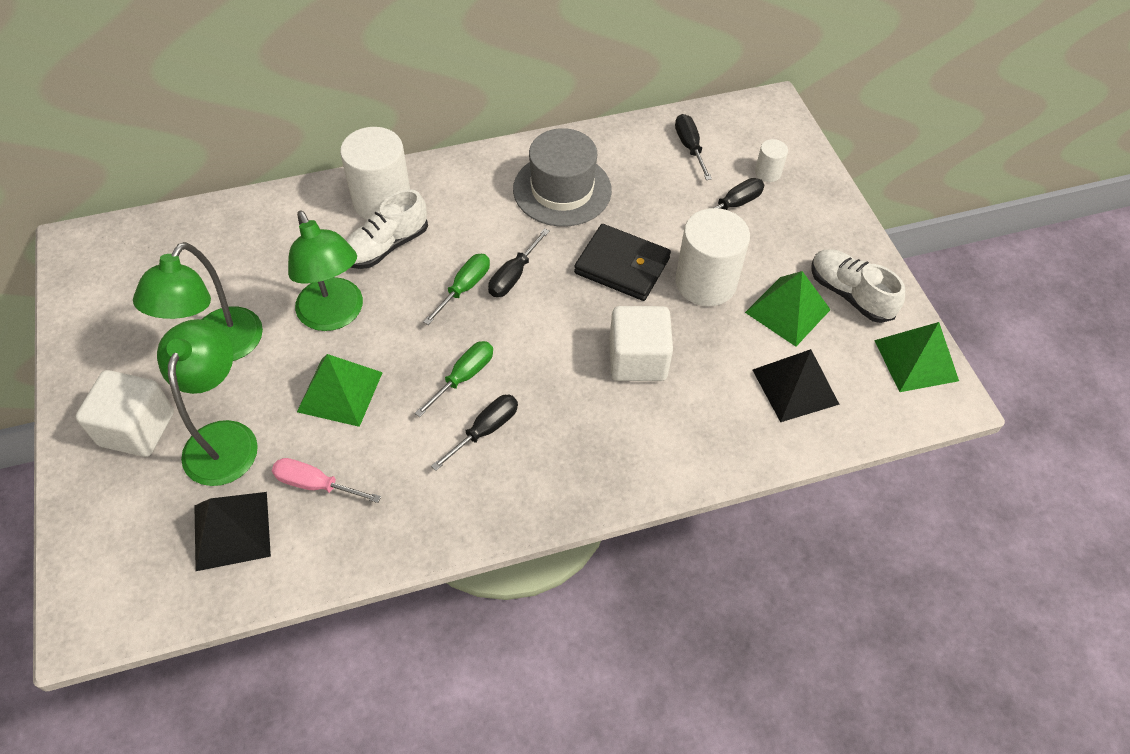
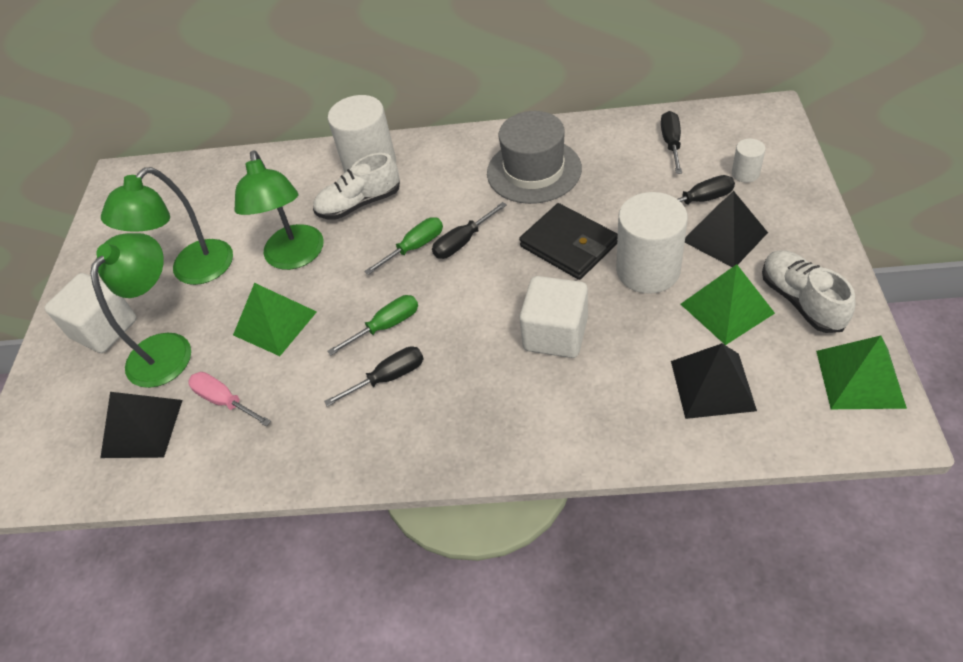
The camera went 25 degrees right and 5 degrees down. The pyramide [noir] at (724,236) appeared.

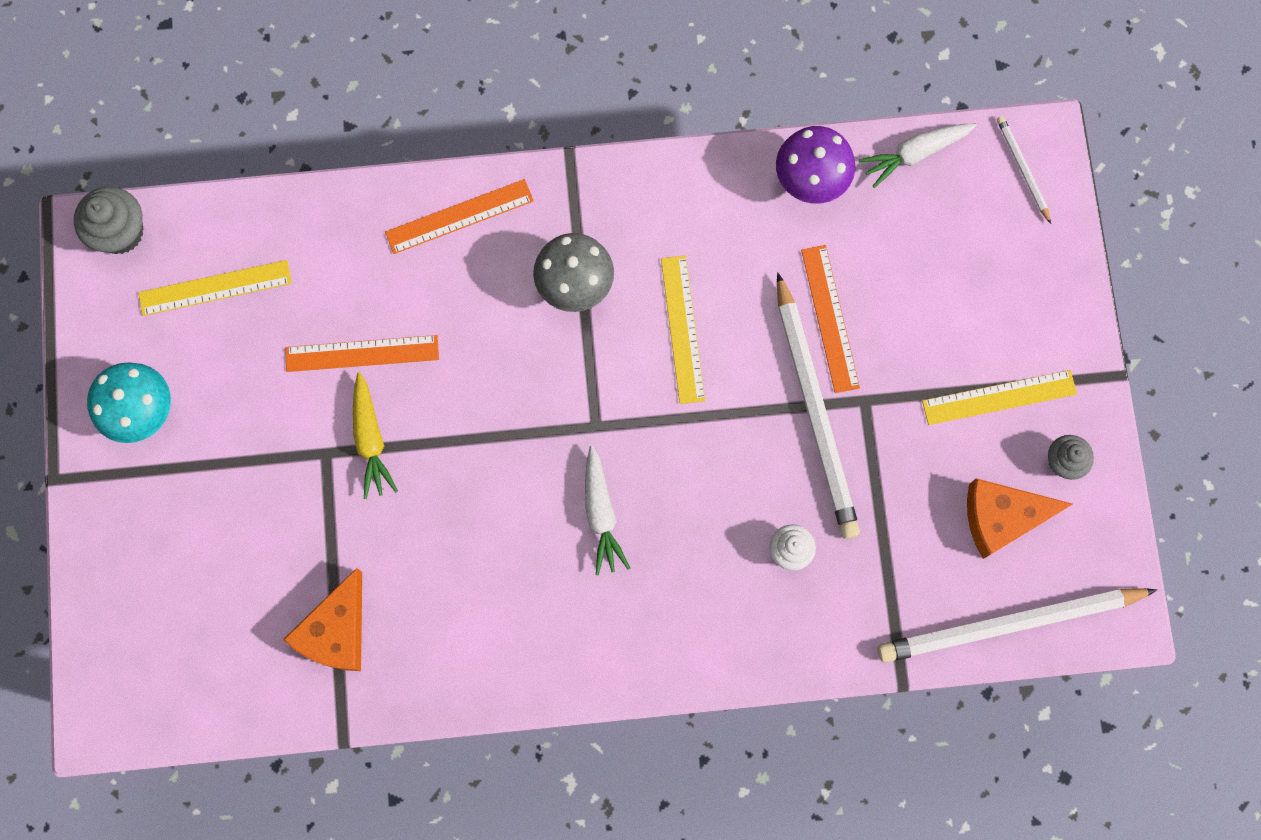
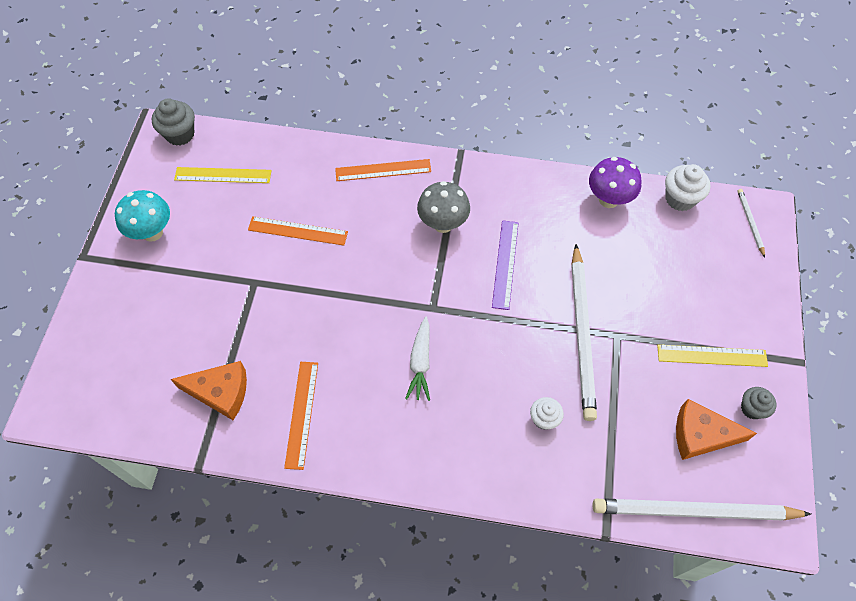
The camera went 15 degrees right and 15 degrees down. The fromage [orange] at (336,631) turned 120 degrees counterclockwise. The carotte [jaune] at (370,439) disappeared. The règle [jaune] at (682,329) became the règle [violet] at (505,264). The règle [orange] moved from (830,318) to (301,414). The carotte [blanc] at (915,154) was replaced by the muffin [blanc] at (680,199).

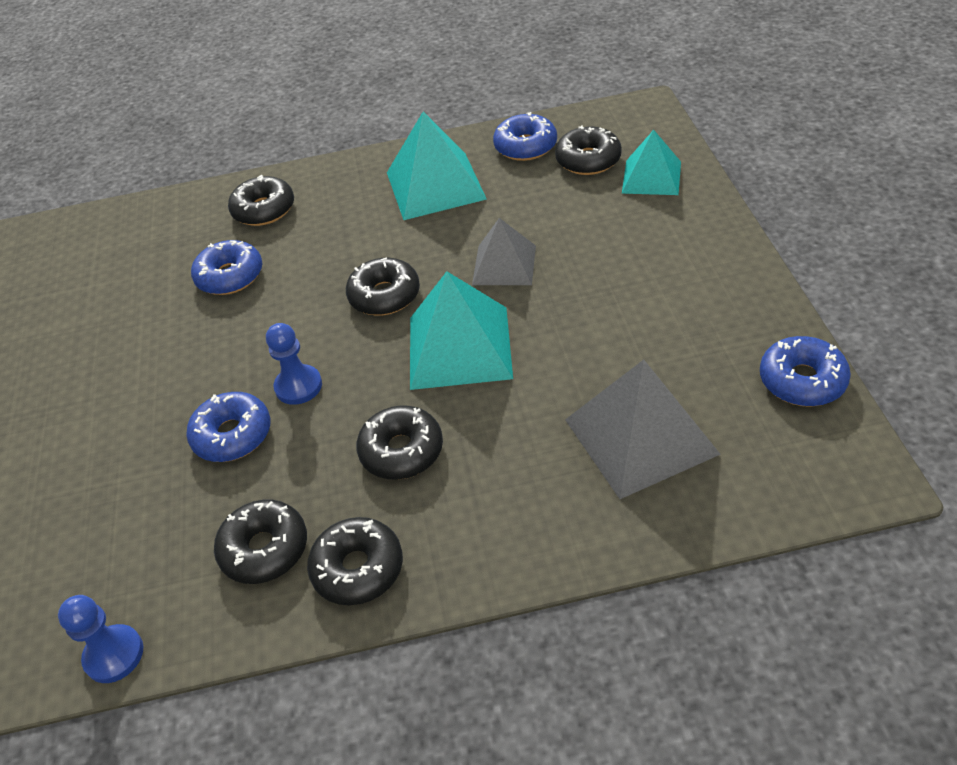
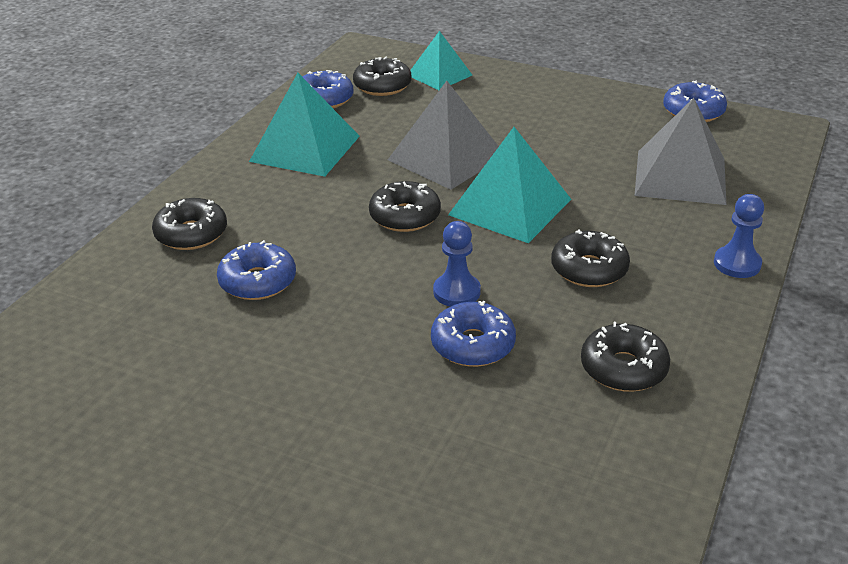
The camera went 60 degrees left and 10 degrees down. The pion [bleu] moved from (114,655) to (737,264). The beignet [noir] at (358,568) disappeared. The pyramide [gris] at (504,265) changed to 1.57 times the size.

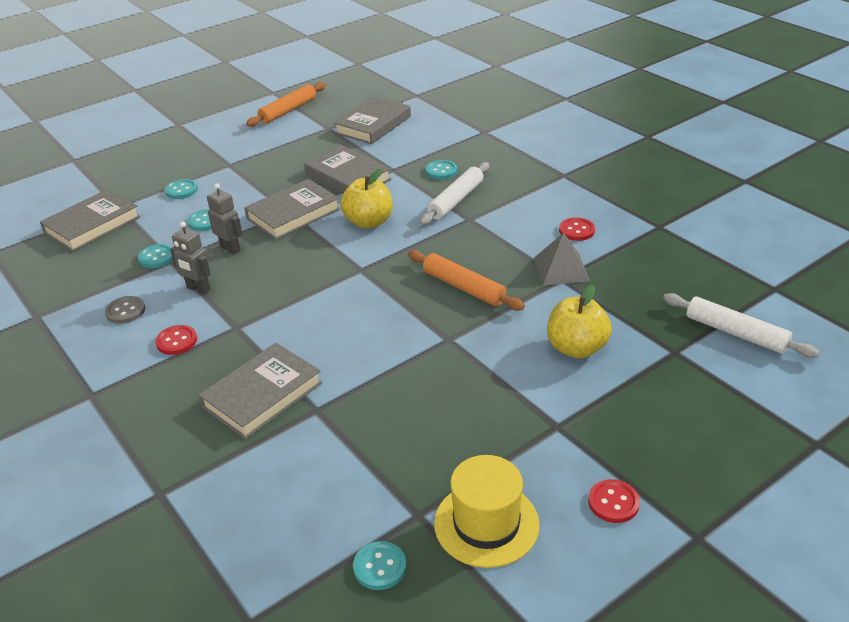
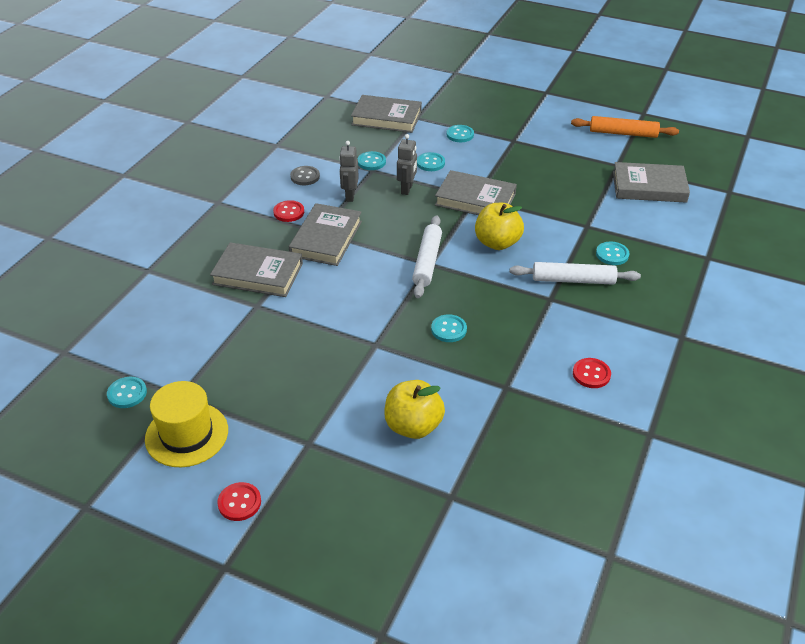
The camera went 60 degrees right and 5 degrees up. The livre [gris] moved from (348,177) to (326,239). The rouleau à pâtisserie [orange] at (464,287) was replaced by the bouton [turquoise] at (448,329). The pyramide [gris] at (561,269) disappeared. The rouleau à pâtisserie [blanc] moved from (736,333) to (427,262).

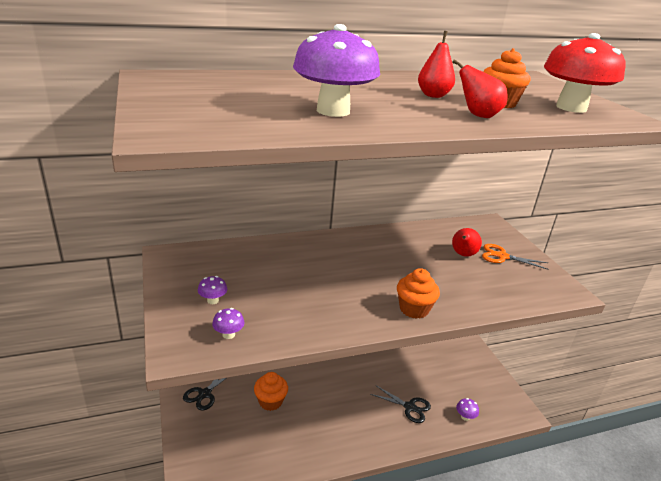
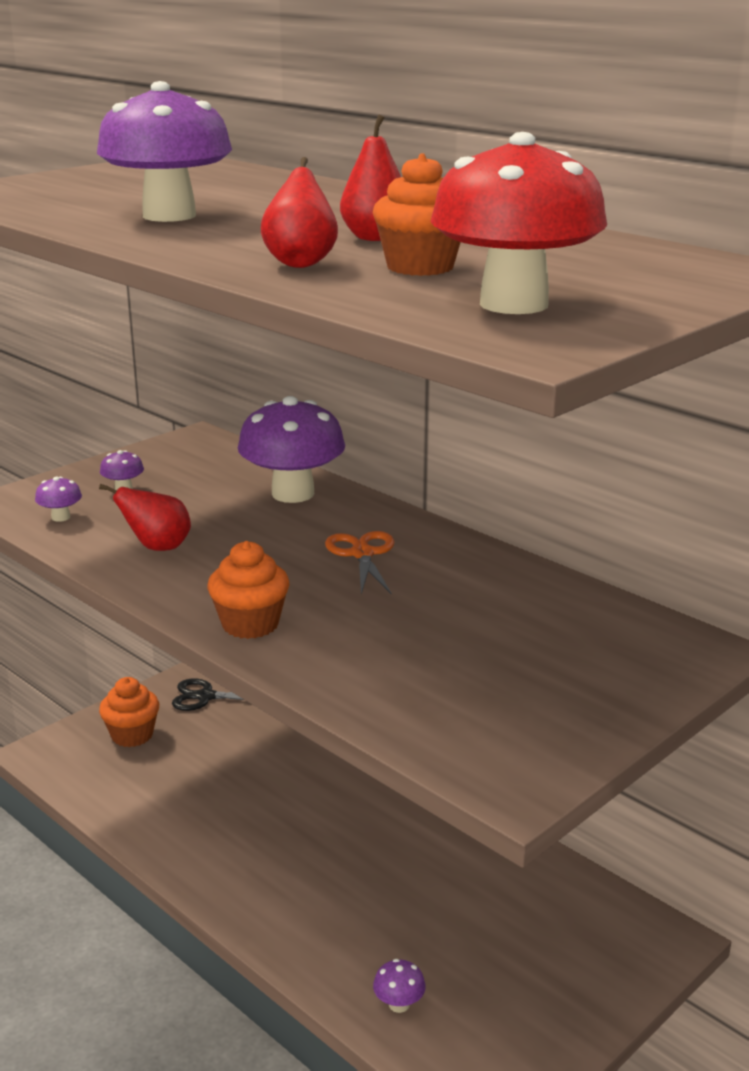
The camera went 65 degrees right and 5 degrees down. The muffin [orange] moved from (270,401) to (132,735). The ciseaux [noir] at (410,407) disappeared. The poire [rouge] moved from (463,255) to (157,547). The ciseaux [orange] moved from (502,256) to (362,554). The champignon [violet] at (293,494) appeared.

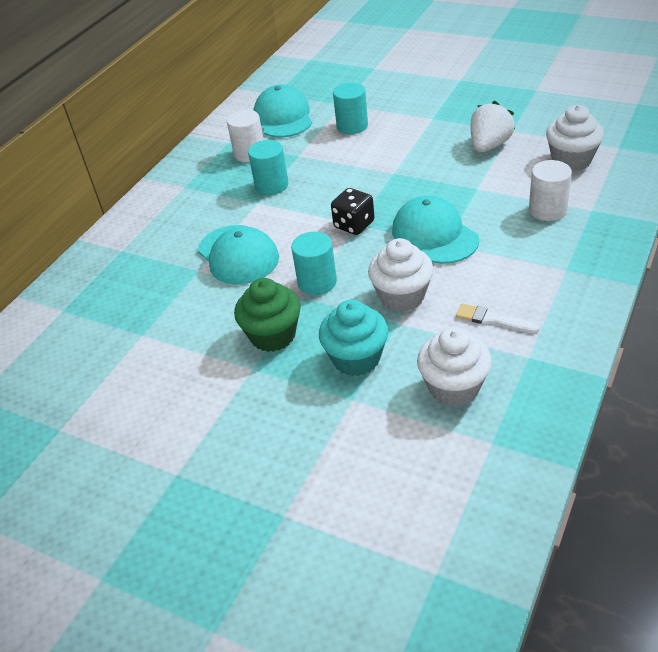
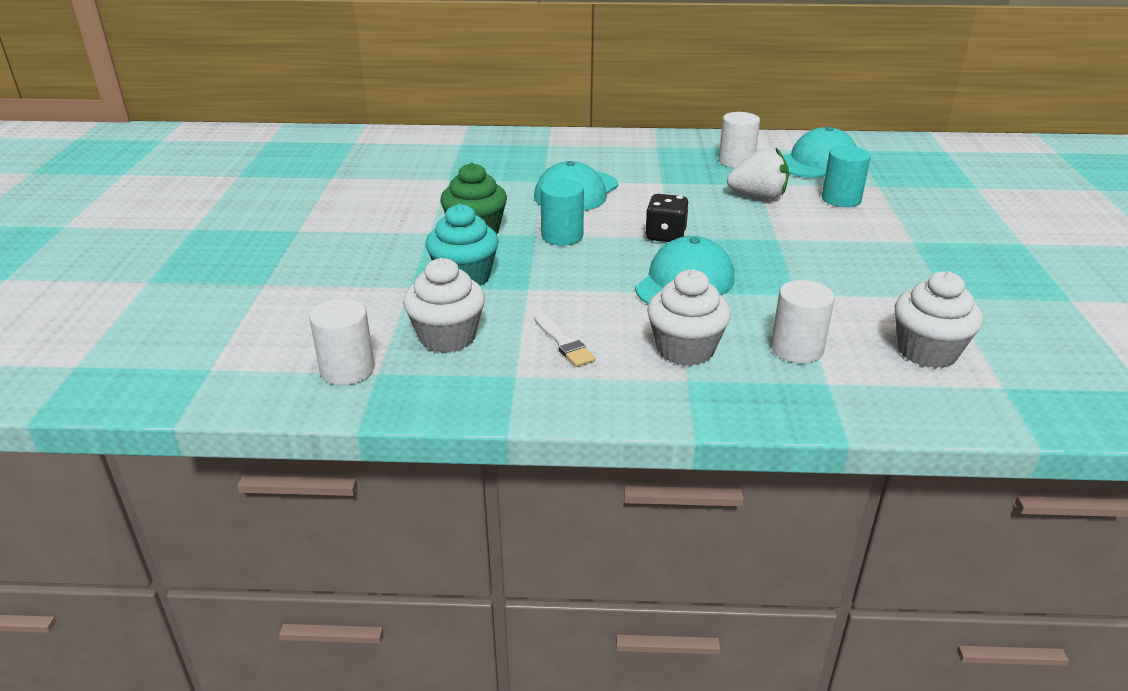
The camera went 60 degrees right and 10 degrees down. The cylindre [turquoise] at (271,185) disappeared. The muffin [blanc] moved from (402,296) to (685,350). The pinceau [blanc] at (492,319) turned 150 degrees clockwise. The fraise [blanc] moved from (489,146) to (758,196). The cylindre [blanc] at (347,370) appeared.

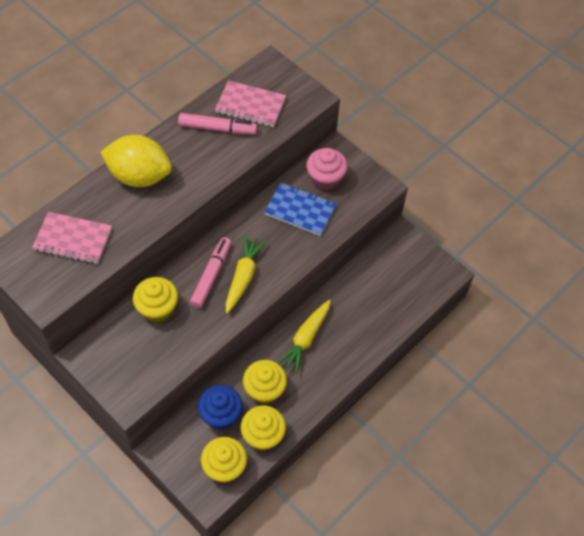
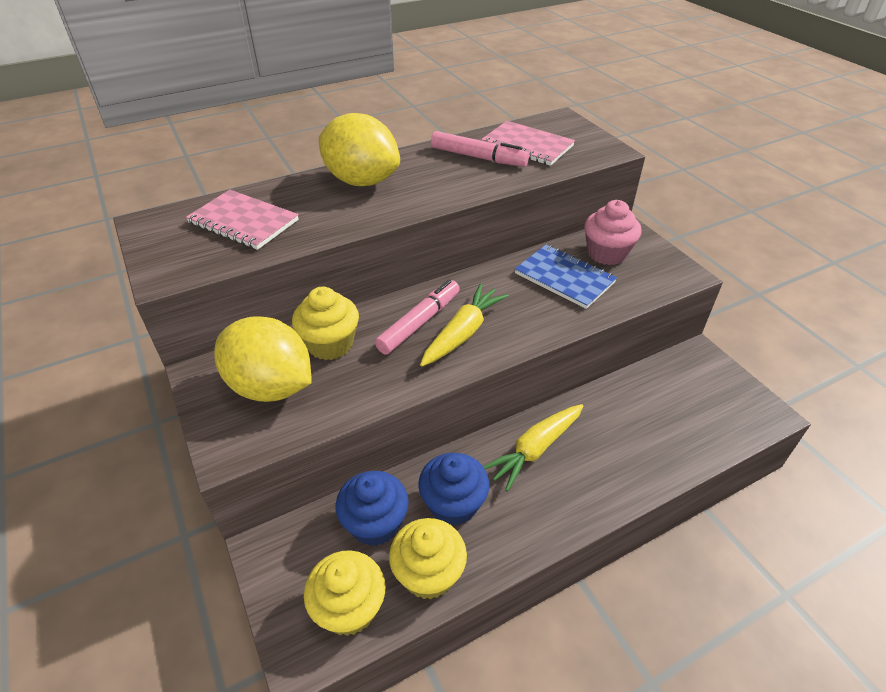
The camera went 20 degrees right and 15 degrees down. The muffin [jaune] at (264,389) became the muffin [bleu] at (453,504). The citron [jaune] at (271,386) appeared.

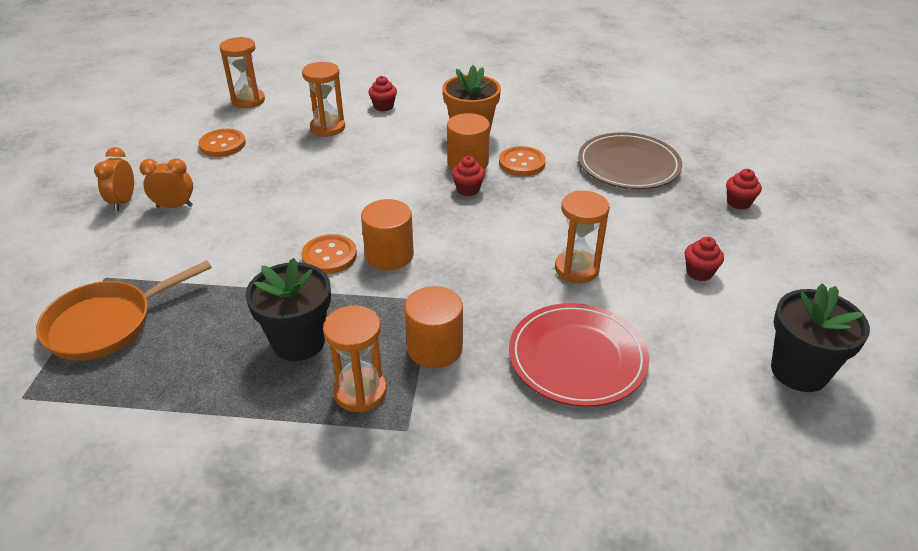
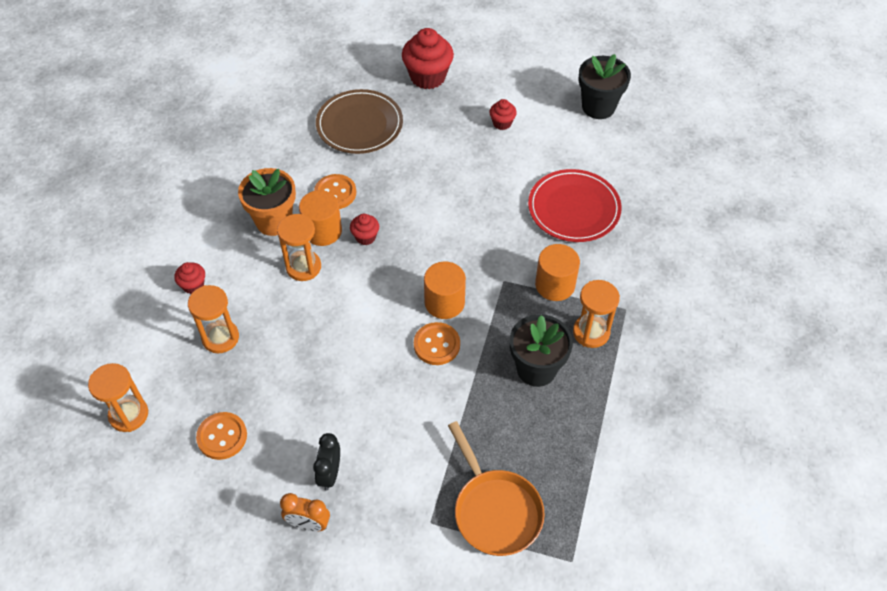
The camera went 80 degrees left and 15 degrees up. The réveil [orange] at (174,206) became the réveil [noir] at (330,474). The sablier [orange] moved from (576,269) to (303,267). The muffin [rouge] at (738,202) changed to 1.97 times the size.

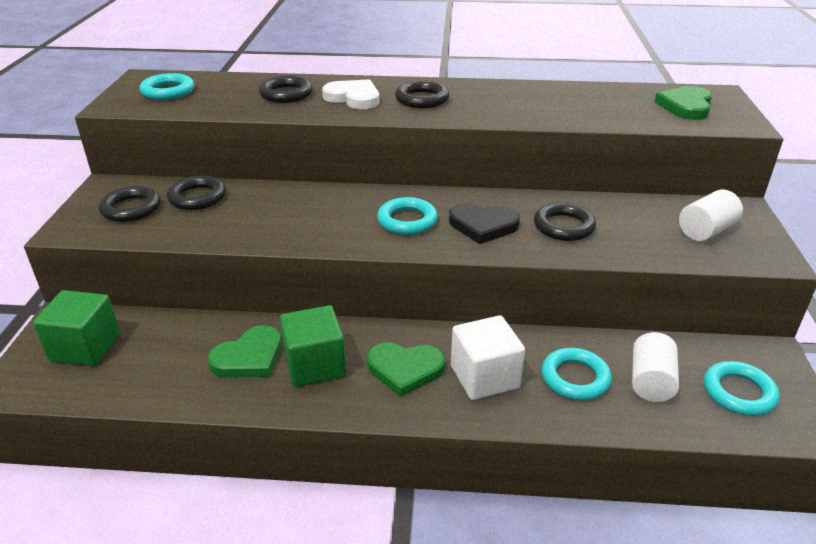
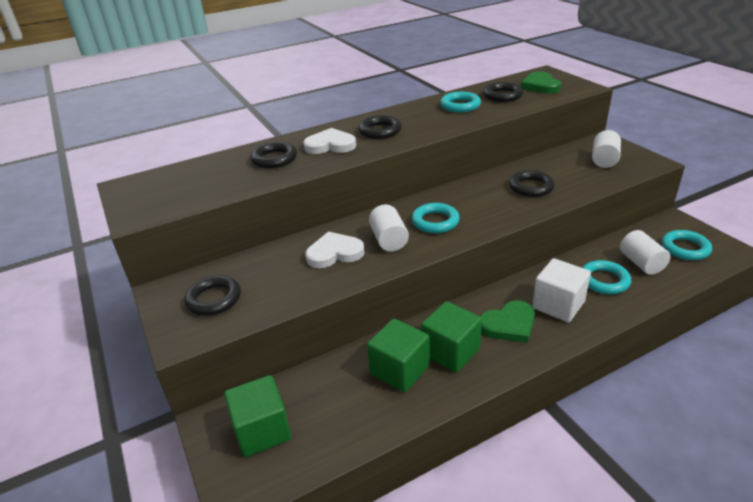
The camera went 30 degrees left and 0 degrees up. The anneau [turquoise] moved from (168,91) to (460,105). The anneau [noir] moved from (197,197) to (502,95). The cœur [vert] at (249,357) was replaced by the cube [vert] at (399,370). The cœur [noir] at (483,225) disappeared. The cœur [blanc] at (334,253) appeared. The cylindre [blanc] at (389,240) appeared.

